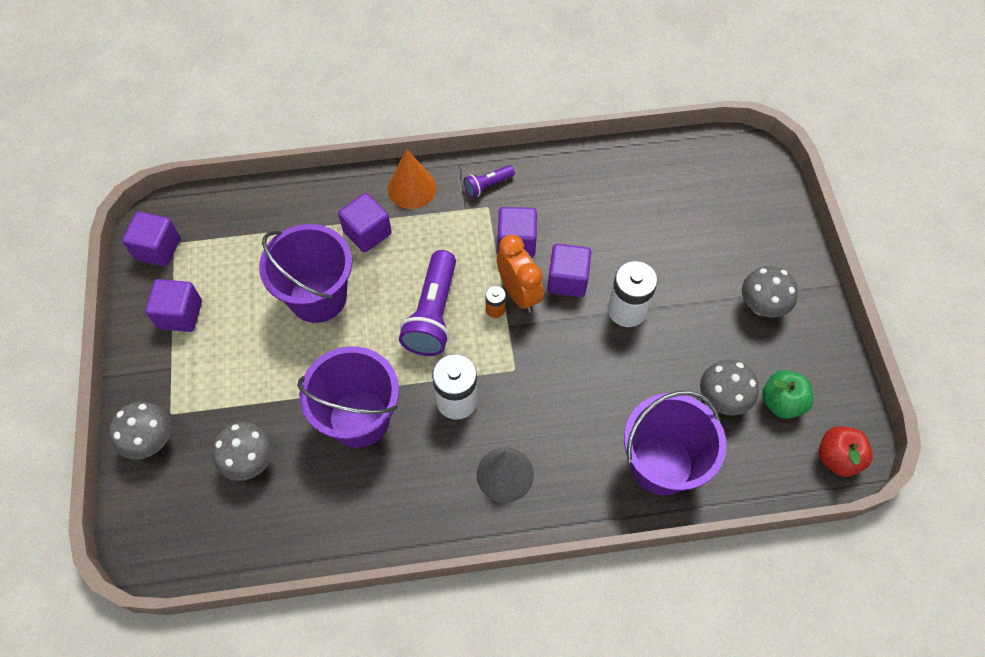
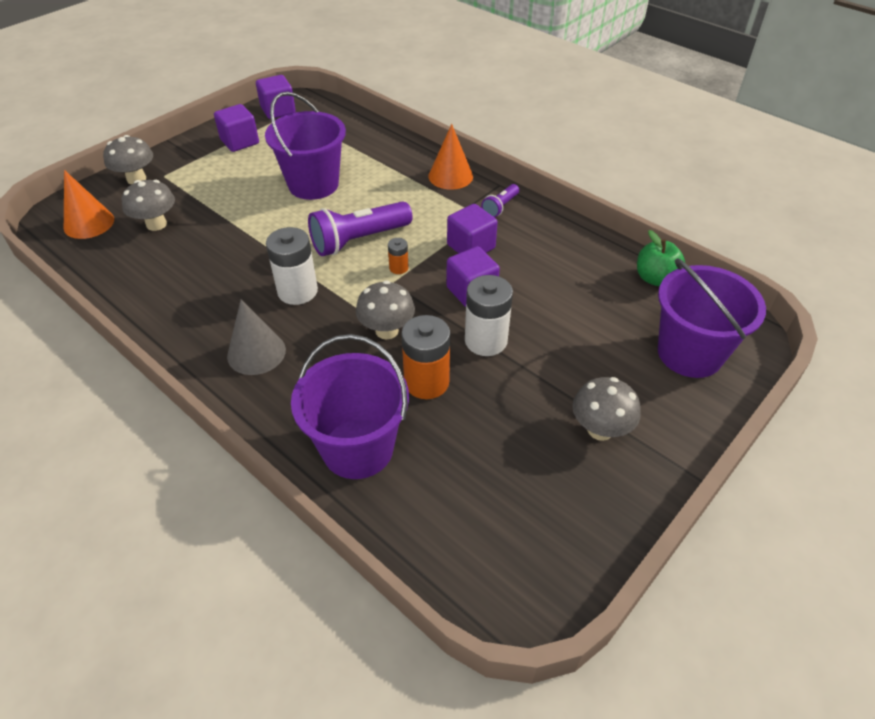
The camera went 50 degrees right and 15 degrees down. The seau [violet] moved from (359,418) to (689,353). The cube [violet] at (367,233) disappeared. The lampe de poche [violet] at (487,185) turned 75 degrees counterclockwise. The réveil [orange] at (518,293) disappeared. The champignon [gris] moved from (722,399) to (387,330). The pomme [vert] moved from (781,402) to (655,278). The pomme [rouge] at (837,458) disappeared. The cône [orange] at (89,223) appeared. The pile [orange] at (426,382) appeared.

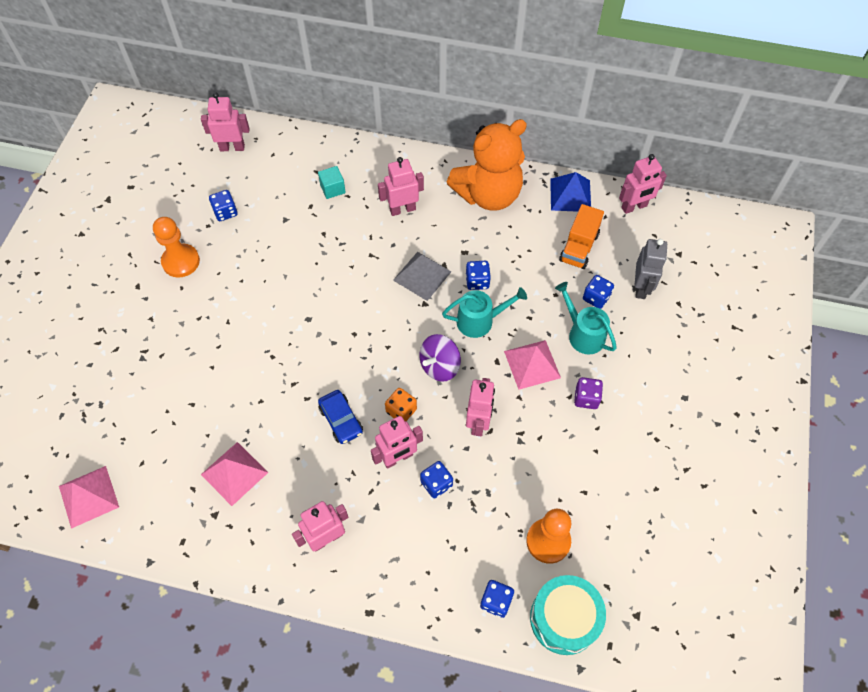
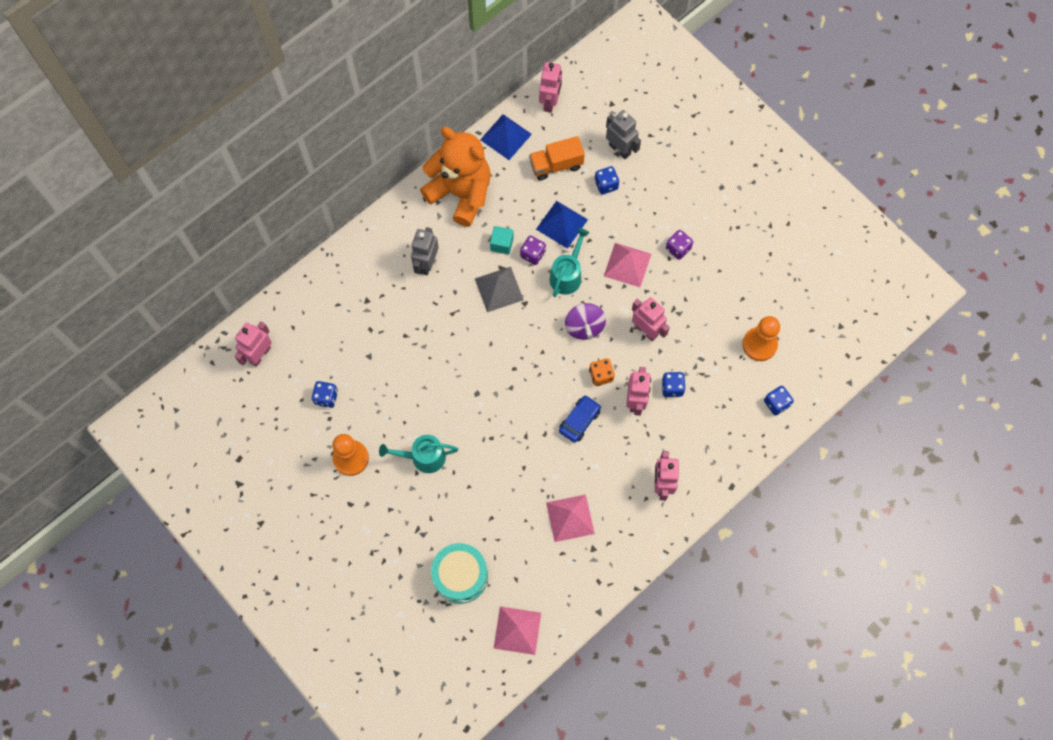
The camera went 55 degrees left and 10 degrees up. The cube [turquoise] moved from (332,189) to (502,244). The voiture [bleu] at (341,420) turned 60 degrees counterclockwise. The robot [rose] at (402,209) became the robot [gris] at (426,264). The ours en peluche [orange] at (488,195) turned 60 degrees counterclockwise. The dé [bleu] at (477,281) became the dé [violet] at (533,254). The tambour [turquoise] moved from (564,618) to (460,576). The arrosoir [turquoise] moved from (583,334) to (424,457). The camion [orange] at (579,247) turned 105 degrees clockwise. The pyramide [bleu] at (562,224) appeared.

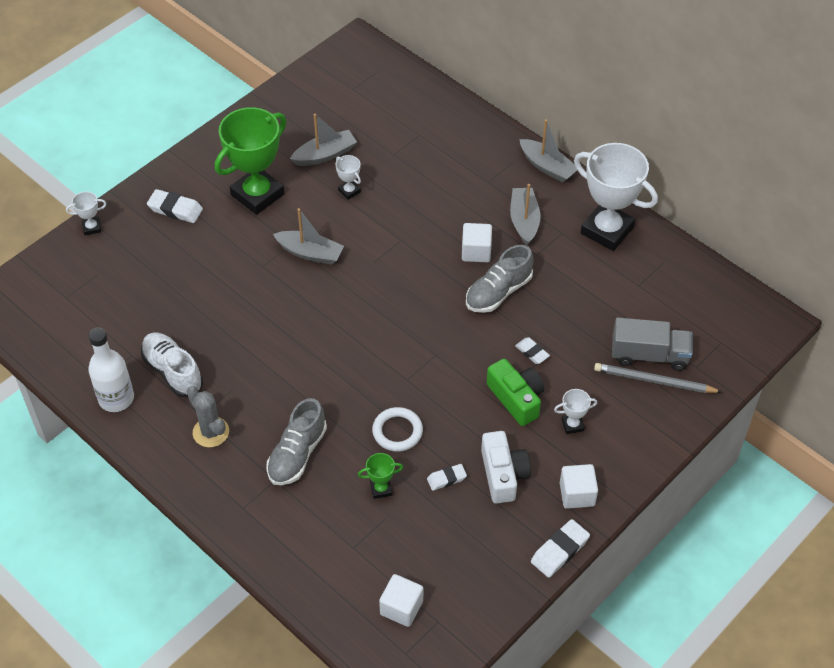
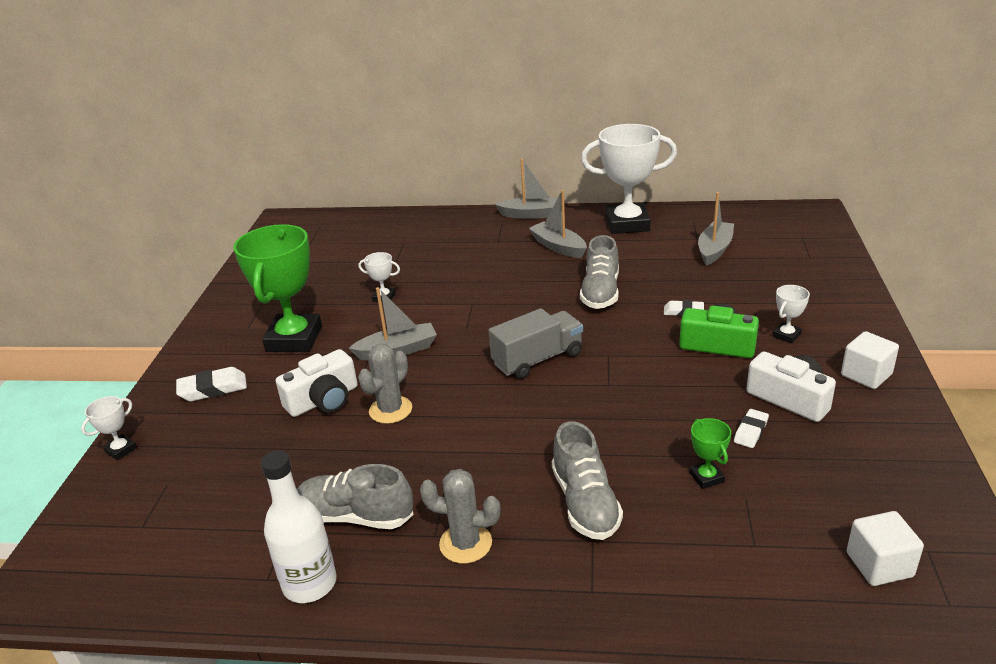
The camera went 35 degrees left and 20 degrees down. The chaussure [blanc] at (173,371) became the chaussure [gris] at (355,516). The bateau [gris] moved from (325,155) to (714,249). The trophée [vert] at (381,489) turned 60 degrees counterclockwise. The anneau [blanc] at (397,431) disappeared. The cube [blanc] at (476,251) disappeared. The gomme [blanc] at (560,551) disappeared. The crayon [gris] at (654,381) disappeared. The camion [gris] moved from (649,355) to (537,359). The appareil photo [blanc] at (323,400) appeared. The cactus [gris] at (390,410) appeared.

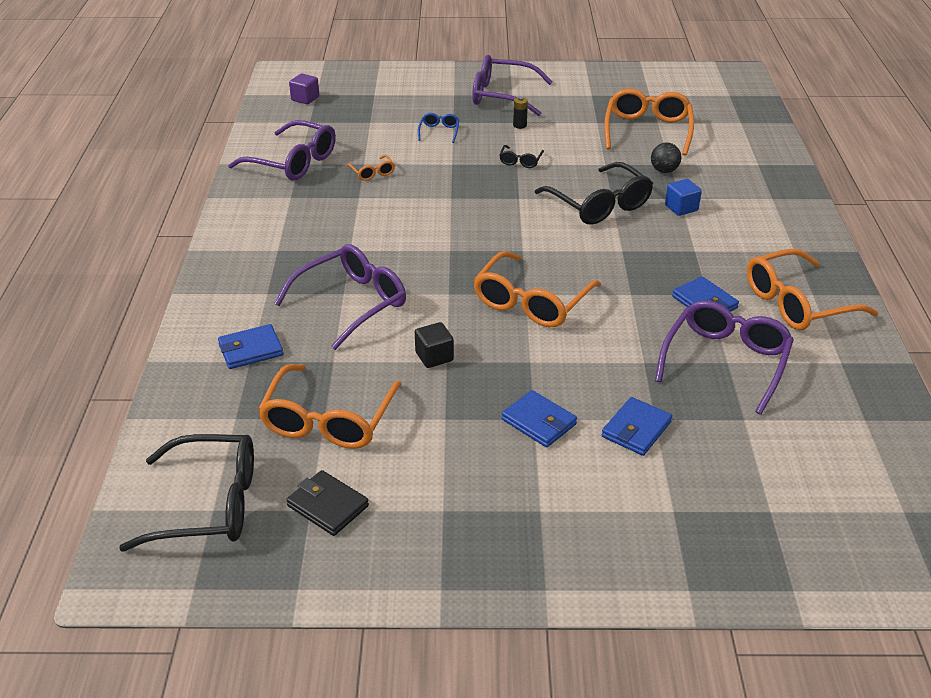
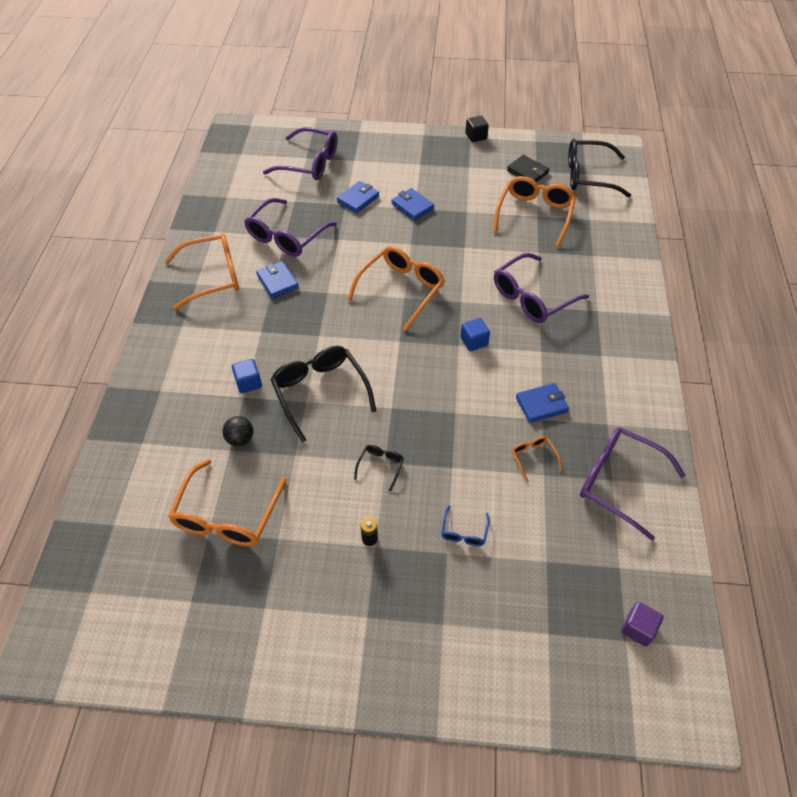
The camera went 175 degrees left and 15 degrees up. The portefeuille [bleu] moved from (251,350) to (541,404). The cube [noir] moved from (434,357) to (476,136). The lunettes [violet] moved from (502,96) to (309,163). The cube [bleu] at (474,341) appeared.

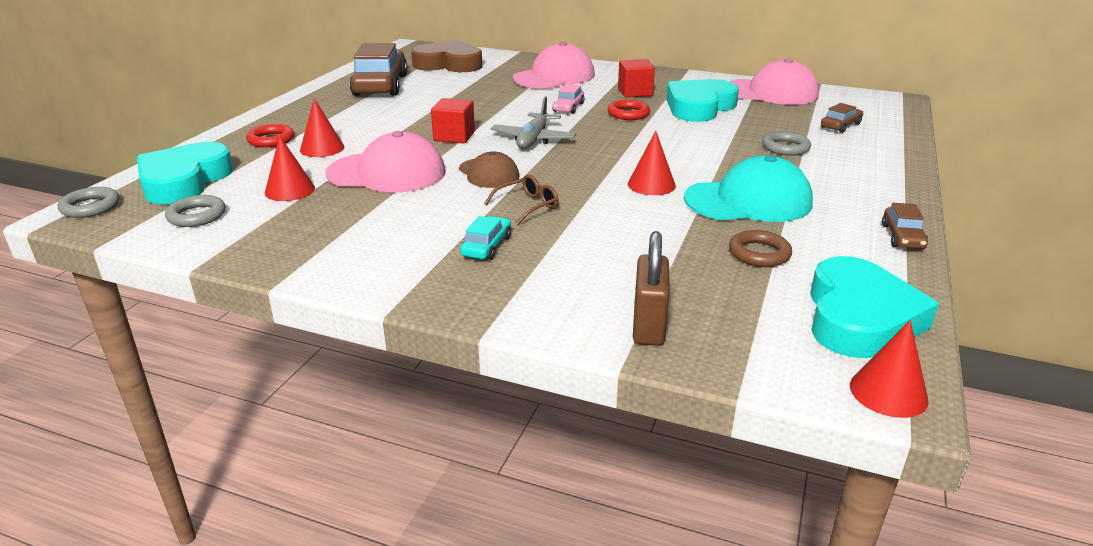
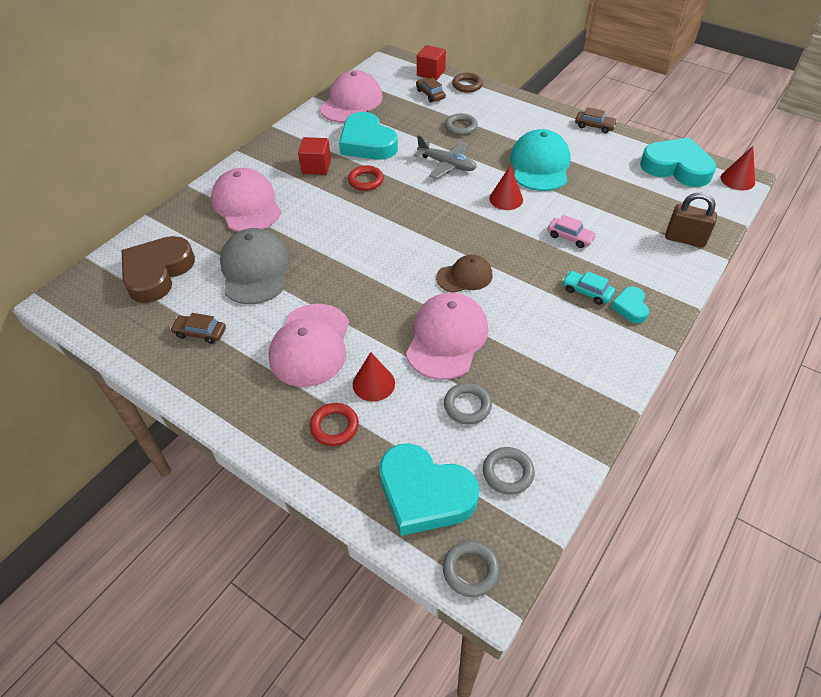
The camera went 75 degrees left and 20 degrees up. The cône [rouge] at (290,190) was replaced by the anneau [gris] at (467,406). The voiture [marron] at (381,85) changed to 0.46 times the size. The cube [rouge] moved from (454,136) to (431,73). The lunettes [marron] at (527,206) disappeared. The avion [gris] moved from (533,139) to (447,164). The voiture [rose] moved from (568,107) to (570,237). The anneau [marron] moved from (759,253) to (467,85). The casquette [gris] at (255,269) appeared. The casquette [rose] at (310,345) appeared. The cœur [turquoise] at (630,307) appeared.

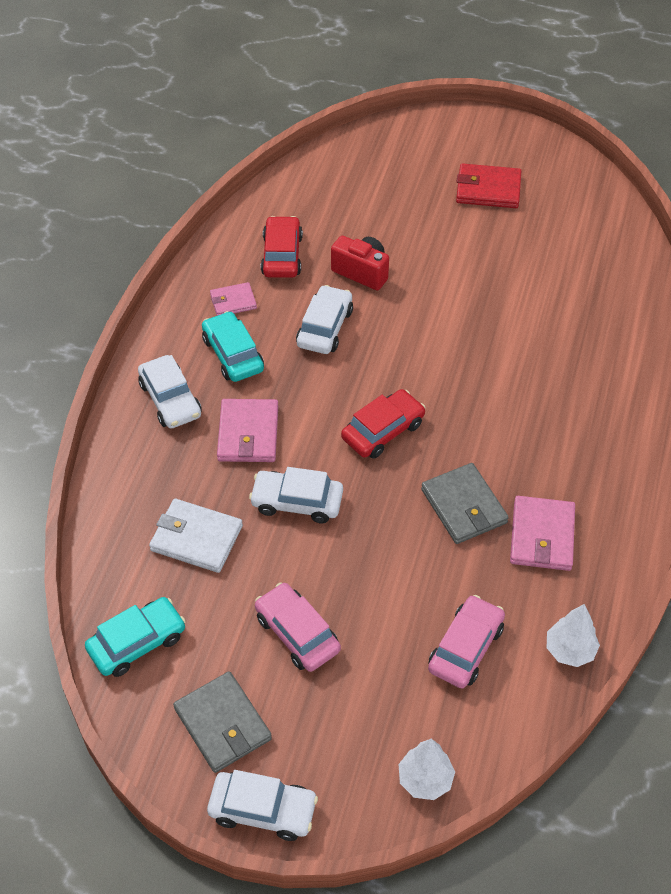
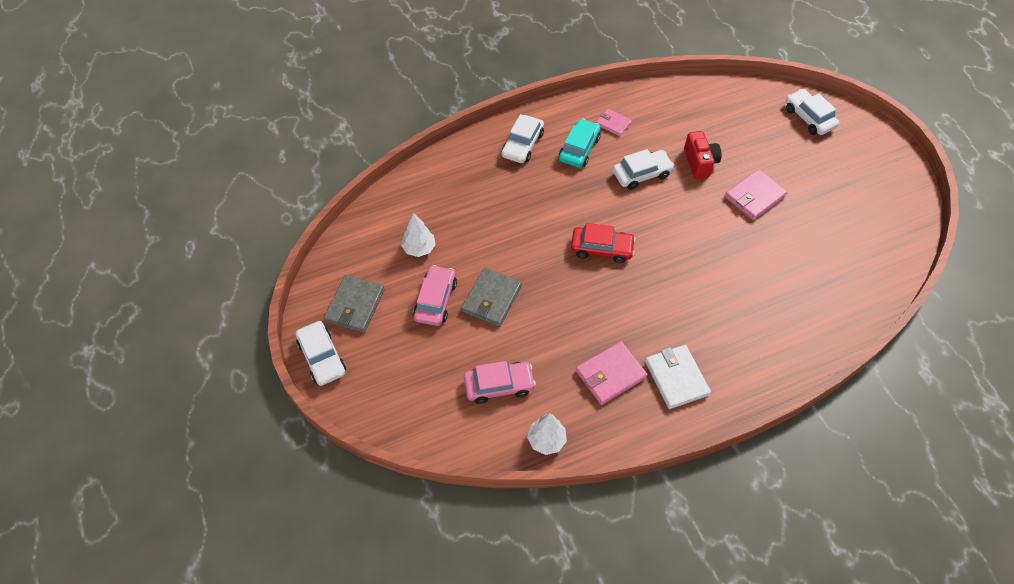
The camera went 50 degrees right and 5 degrees up. The voiture [turquoise] at (137,643) disappeared. The portefeuille [blanc] moved from (196,538) to (676,378). The portefeuille [rose] moved from (248,433) to (754,196). The voiture [blanc] moved from (297,502) to (809,118). The voiture [rouge] at (282,255) disappeared. The arbre [blanc] moved from (425,780) to (419,248). The portefeuille [gris] moved from (464,506) to (492,299). The portefeuille [rouge] at (488,189) disappeared.

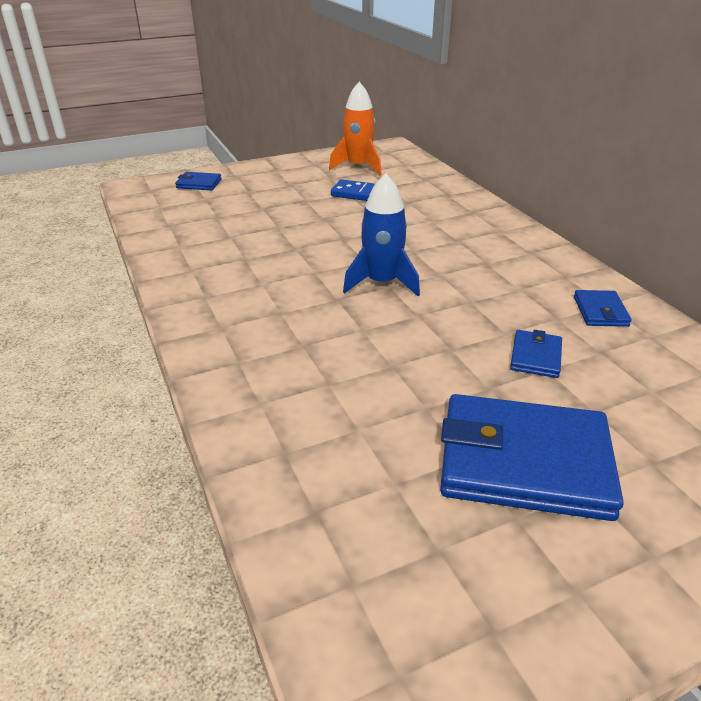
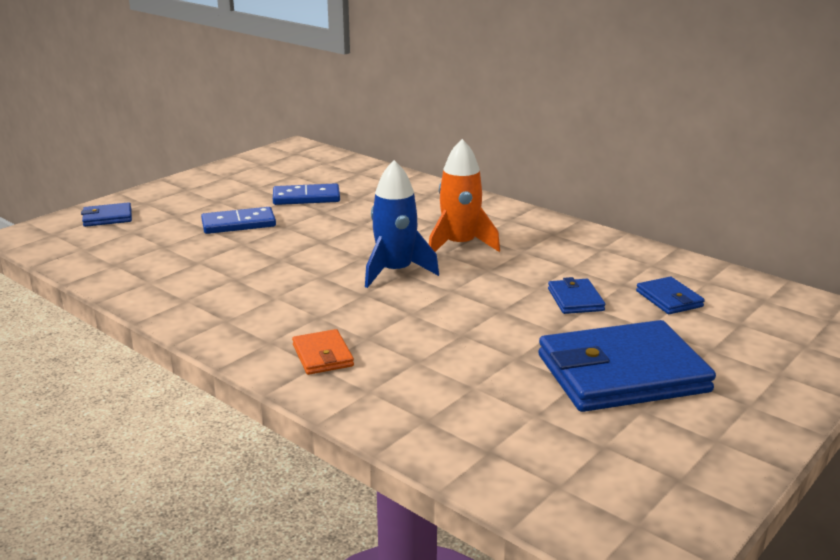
The camera went 25 degrees left and 10 degrees down. The fusée [orange] moved from (358,167) to (459,245). The portefeuille [bleu] moved from (600,311) to (669,299). The domino [bleu] at (238,224) appeared. The portefeuille [orange] at (322,355) appeared.

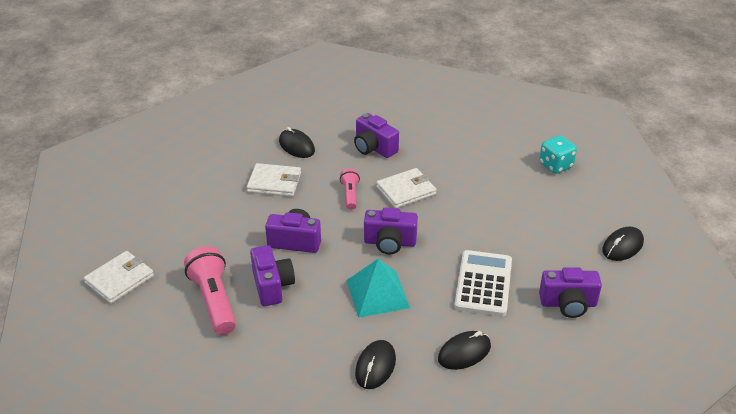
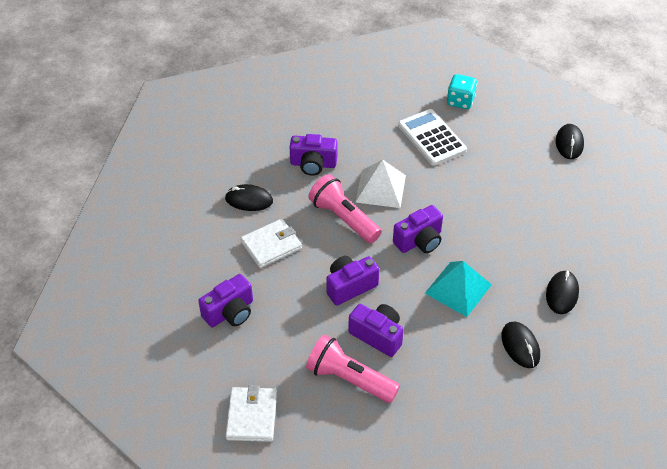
The camera went 40 degrees left and 10 degrees up. The lampe de poche [rose] at (350,195) changed to 1.81 times the size. The portefeuille [blanc] at (406,191) was replaced by the pyramide [blanc] at (381,188). The calculatrice [blanc] moved from (483,283) to (431,138). The appareil photo [violet] moved from (568,304) to (230,312).

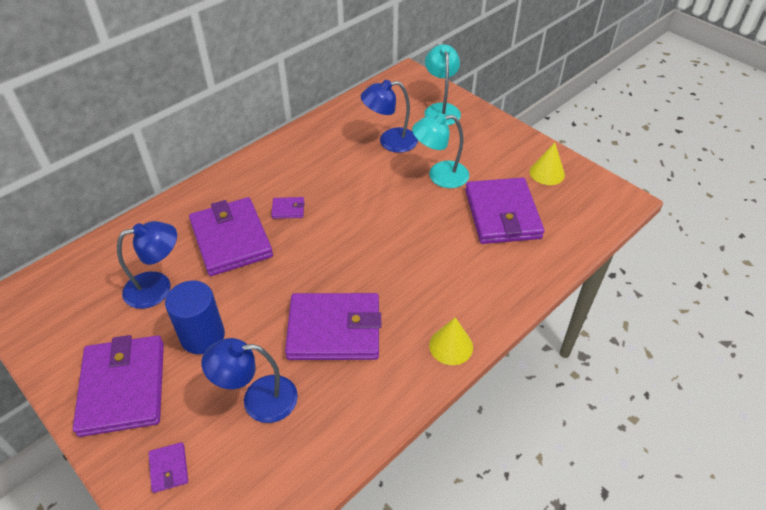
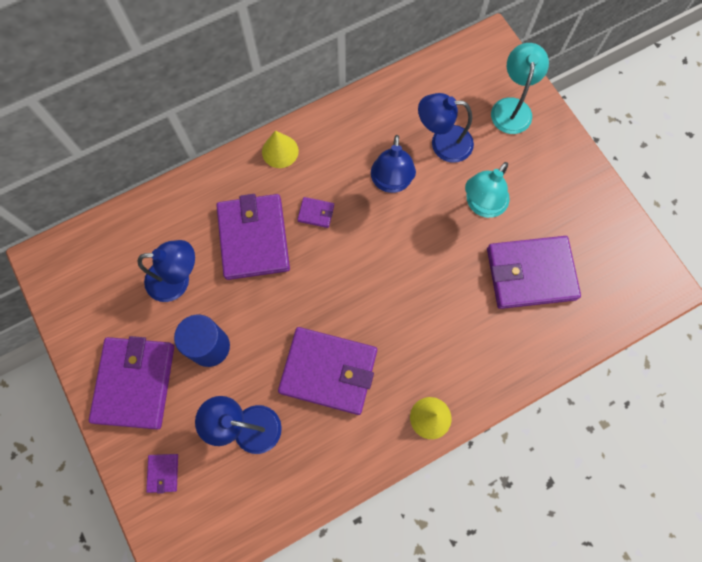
The camera went 15 degrees right and 25 degrees up. The lampe [turquoise] at (439,175) turned 60 degrees counterclockwise. The portefeuille [violet] at (502,214) turned 75 degrees clockwise. The cône [jaune] moved from (547,173) to (280,151). The lampe [bleu] at (391,182) appeared.

